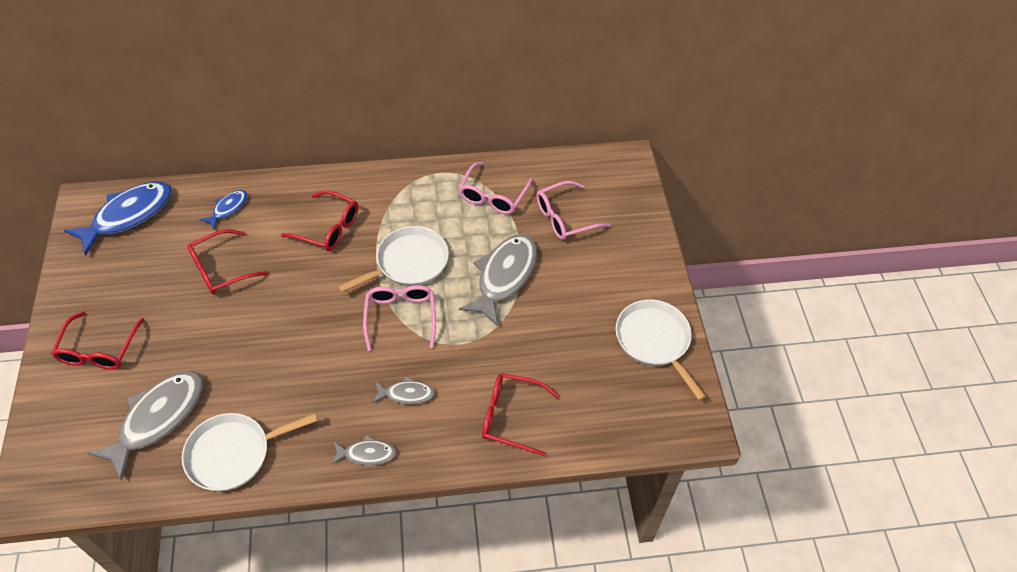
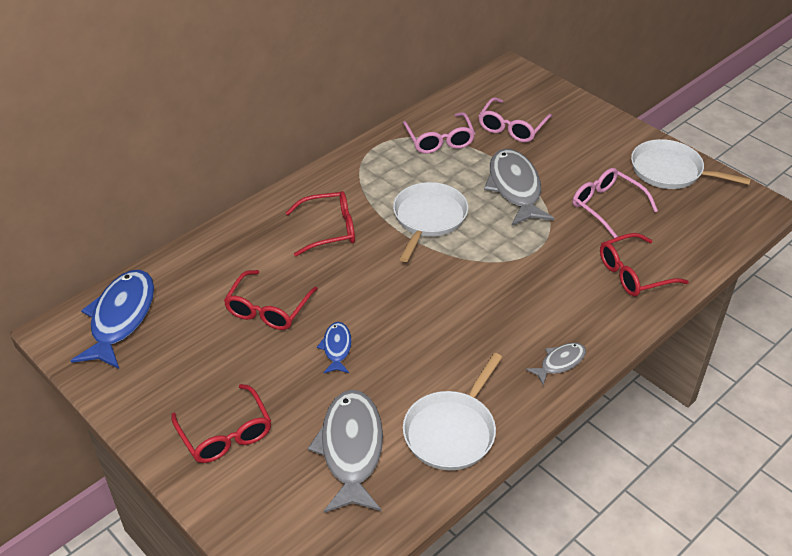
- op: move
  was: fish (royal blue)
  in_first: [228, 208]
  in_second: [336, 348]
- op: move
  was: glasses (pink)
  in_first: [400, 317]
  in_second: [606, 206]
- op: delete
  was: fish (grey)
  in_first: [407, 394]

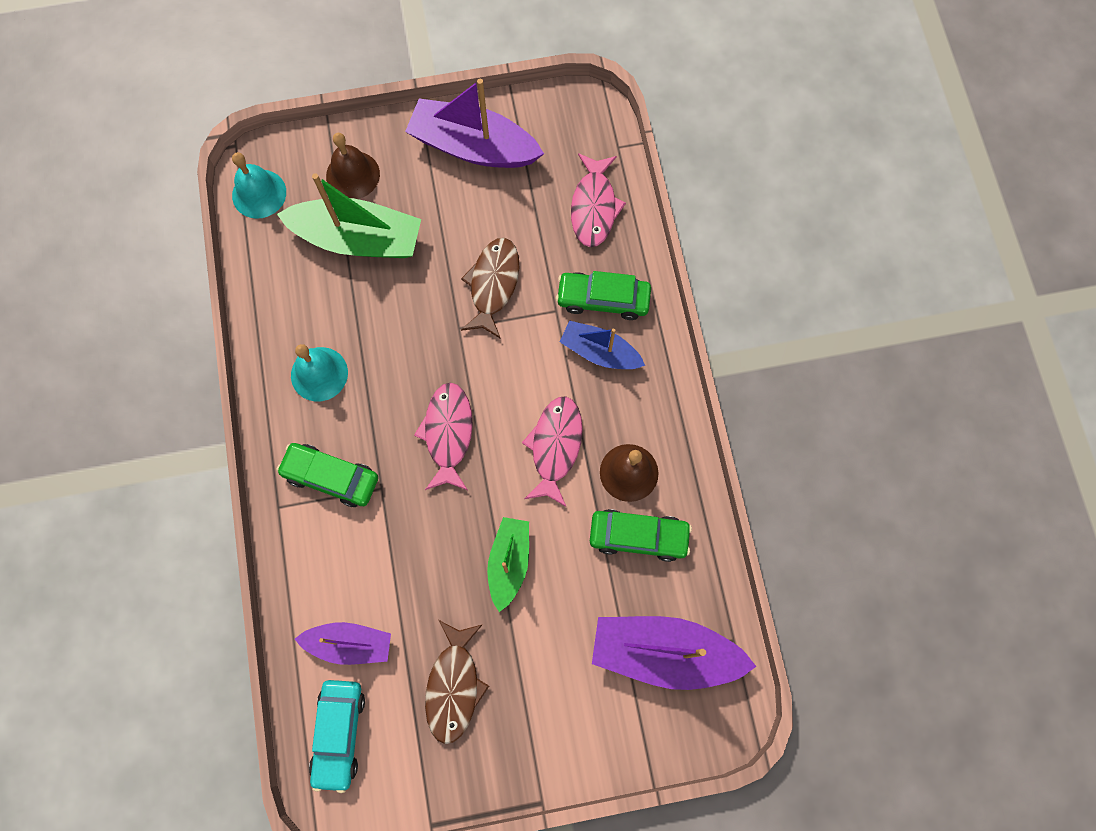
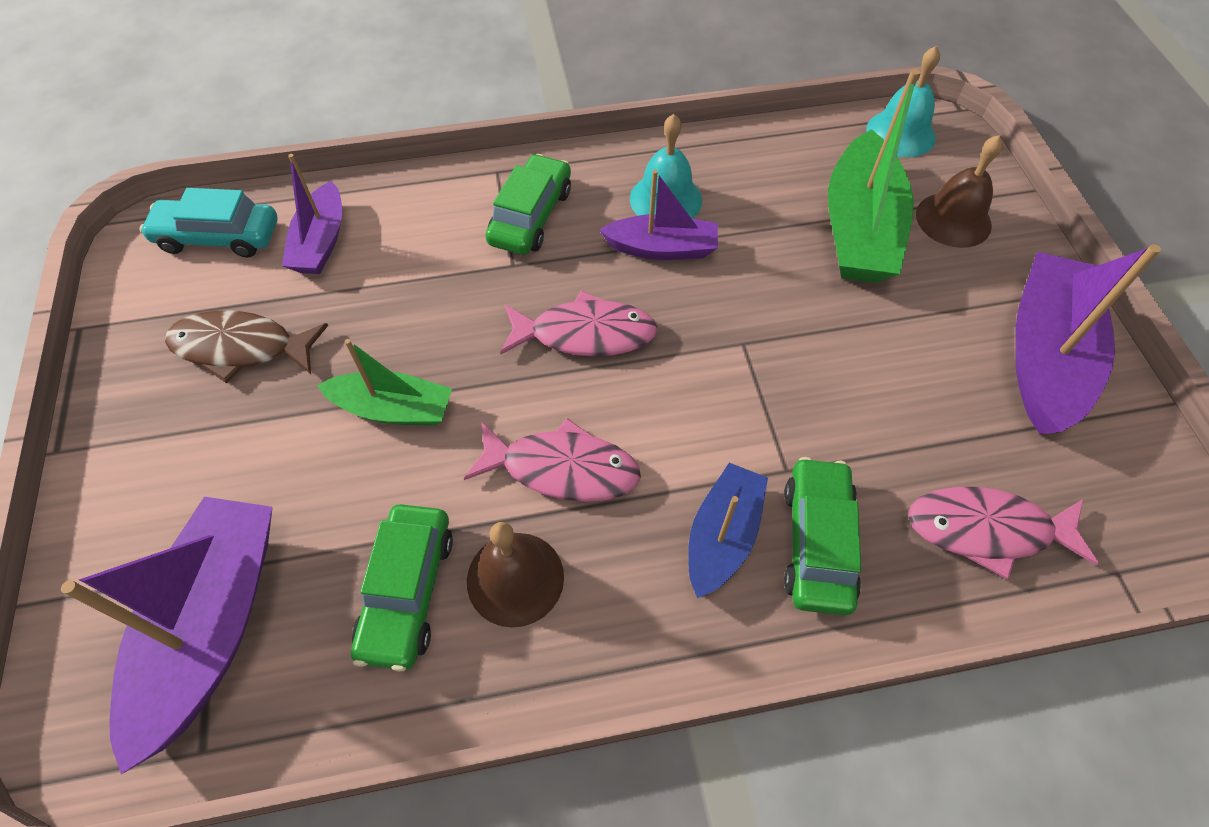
- op: insert
  now: sailboat (purple)
  in_second: [662, 248]
- op: delete
  was: fish (russet)
  in_first: [493, 284]

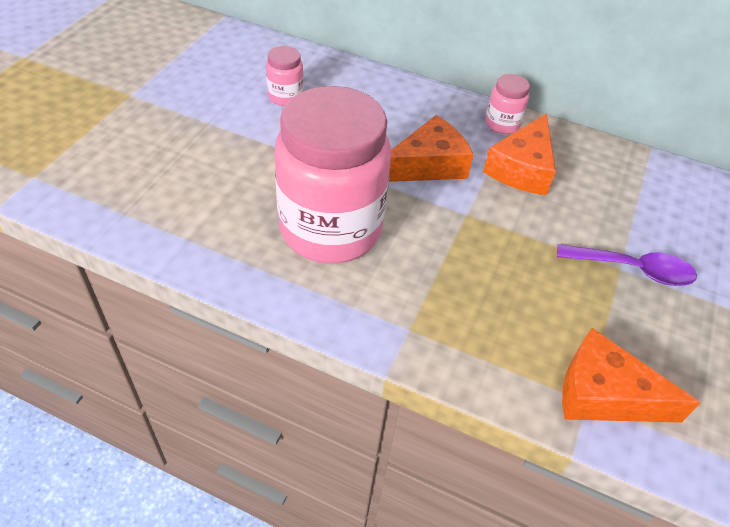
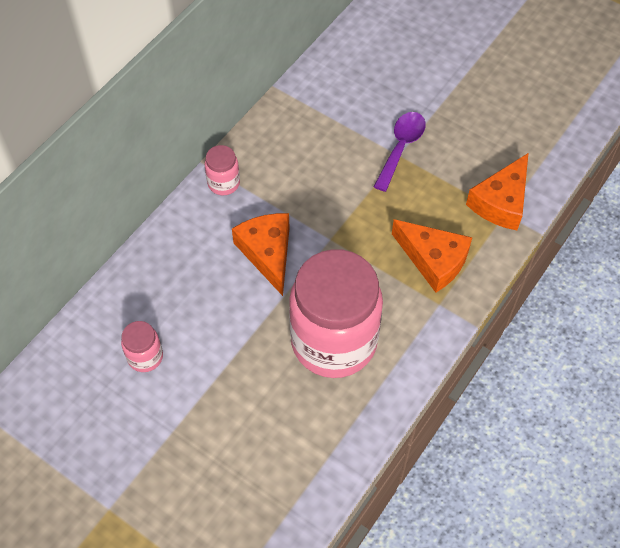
- op: move
  was: cheese (orange)
  in_first: [522, 168]
  in_second: [433, 260]

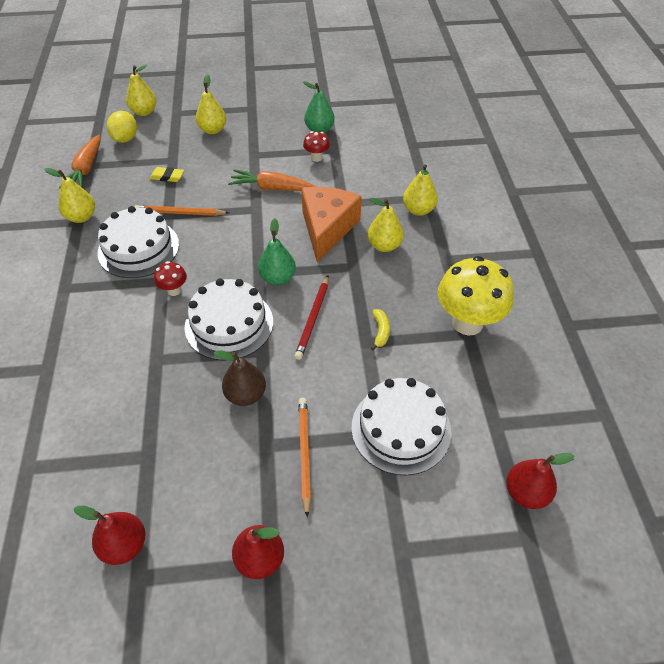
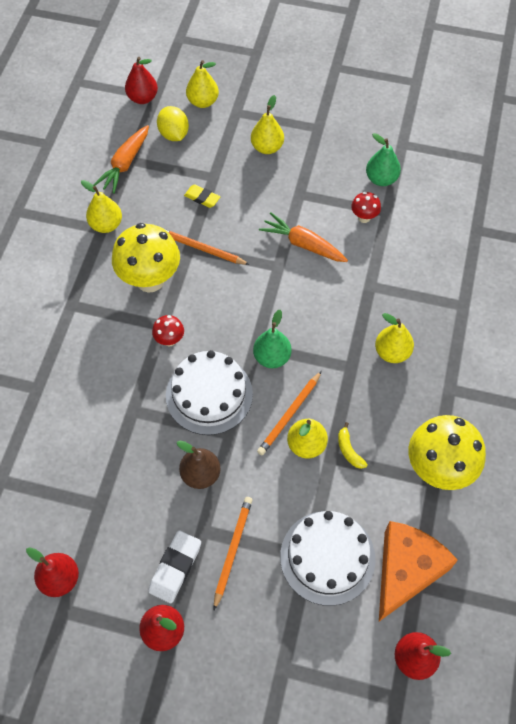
- op: replace
  was: cake (snow-white)
  now: fungus (bright yellow)
  in_first: [138, 248]
  in_second: [150, 280]
- op: insert
  now: toy pear (red)
  in_second: [142, 98]
- op: insert
  now: eraser (snow-white)
  in_second: [175, 568]
- op: rotate
  was: citrus fruit (bright yellow)
  in_first: [125, 139]
  in_second: [174, 134]
  clockwise: -45
- op: recolor
  was: pencil (red)
  now: pencil (orange)
  in_first: [313, 318]
  in_second: [290, 415]
- op: move
  was: toy pear (bright yellow)
  in_first: [418, 210]
  in_second: [306, 445]
- op: rotate
  was: banana fruit (bright yellow)
  in_first: [380, 331]
  in_second: [349, 450]
  clockwise: 135
- op: move
  was: cheese (orange)
  in_first: [327, 229]
  in_second: [406, 571]

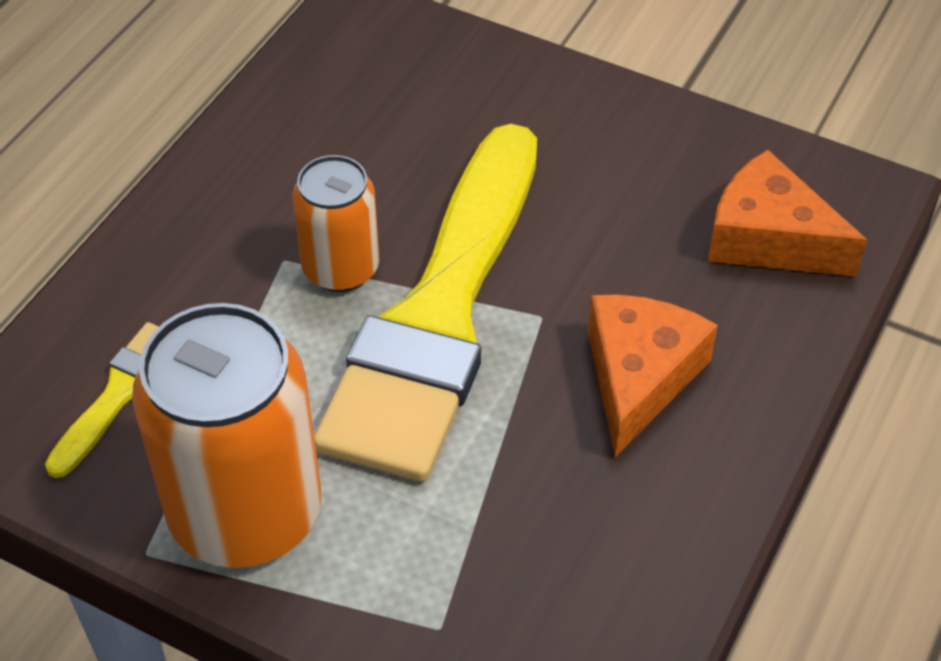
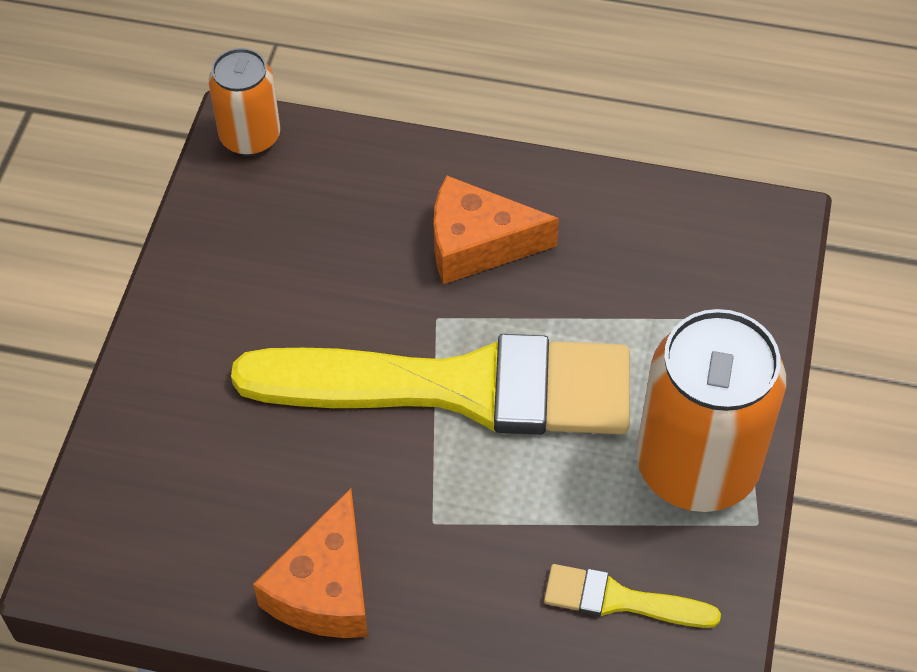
- op: move
  was: can (orange)
  in_first: [340, 268]
  in_second: [250, 137]
- op: move
  was: cheese (orange)
  in_first: [769, 238]
  in_second: [325, 588]

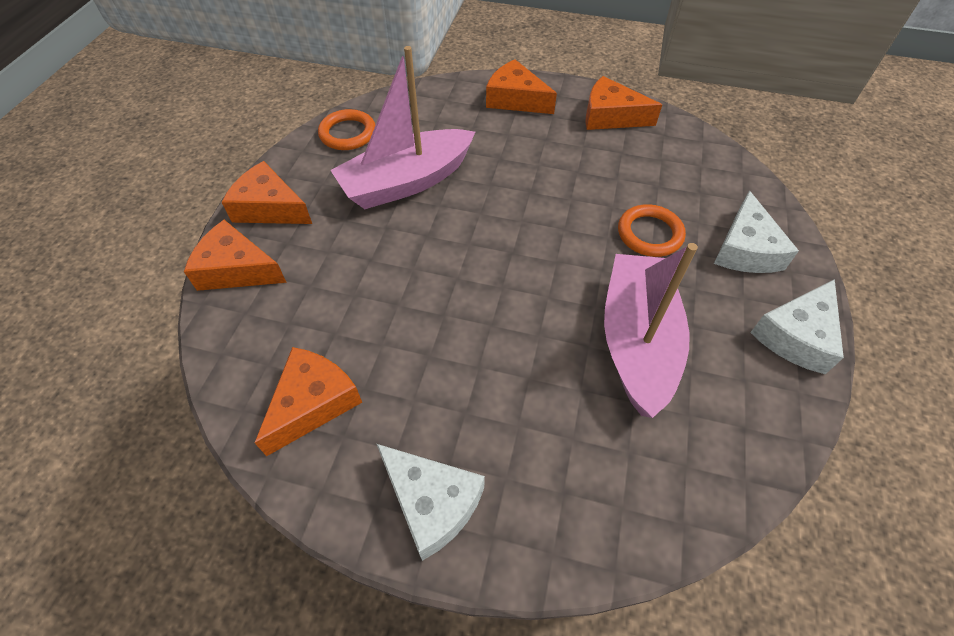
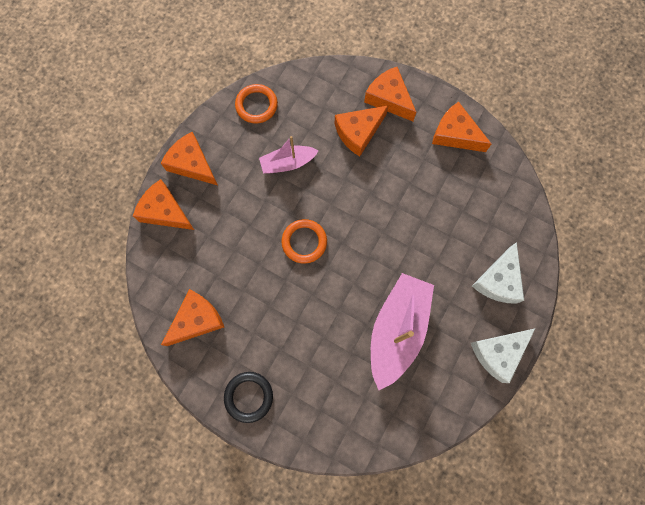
- op: replace
  was: cheese (snow-white)
  now: ring (black)
  in_first: [431, 502]
  in_second: [249, 396]
- op: resize
  was: sailboat (pink)
  in_first: [406, 182]
  in_second: [288, 163]
  ratio: 0.56
- op: move
  was: ring (orange)
  in_first: [649, 234]
  in_second: [304, 242]
- op: insert
  now: cheese (orange)
  in_second: [358, 132]

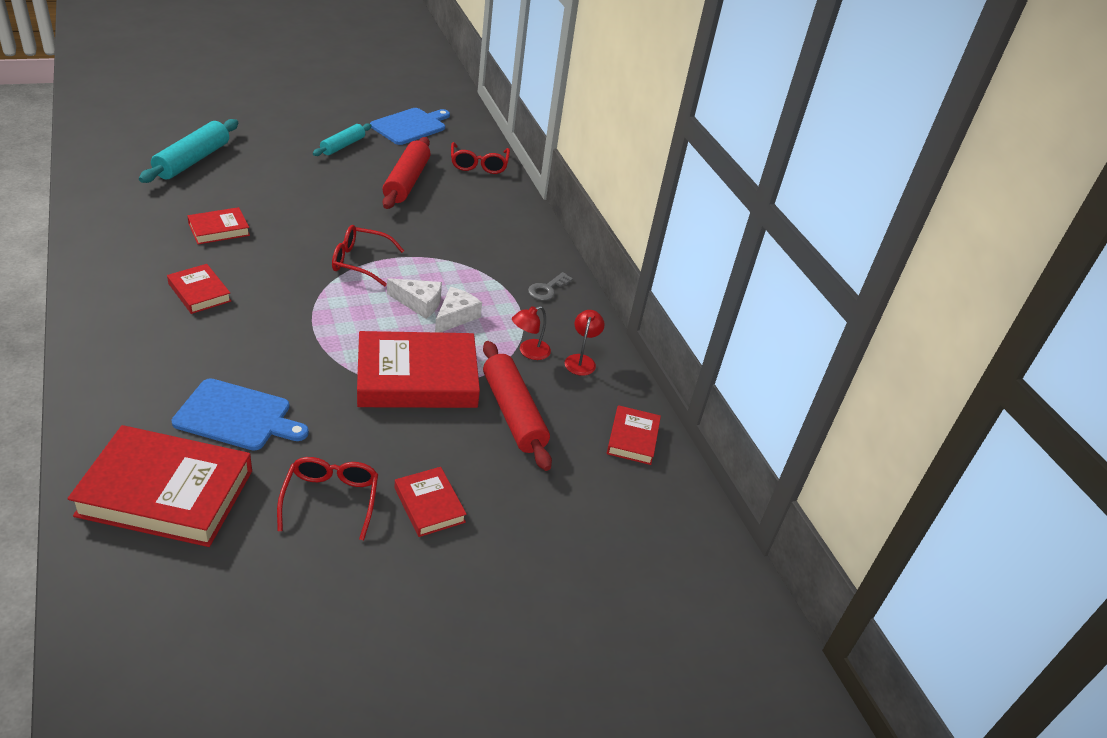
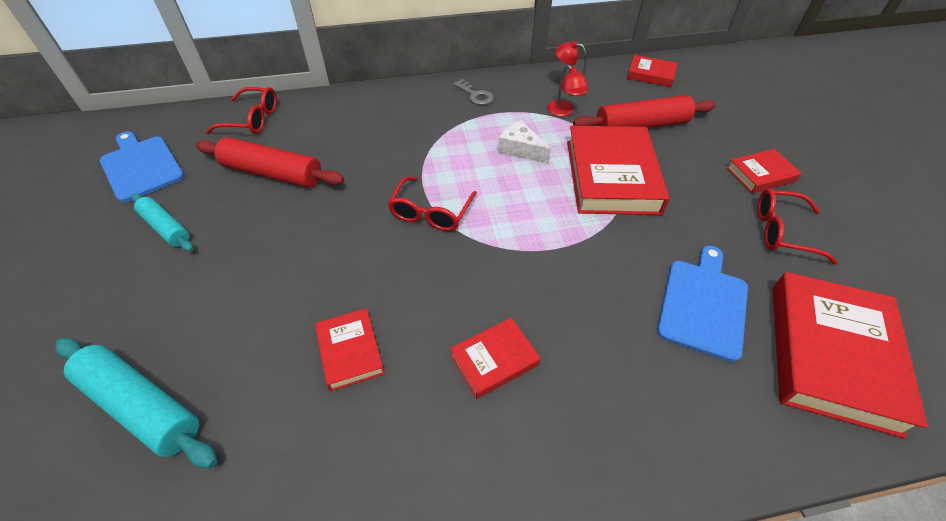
- op: delete
  was: cheese (snow-white)
  in_first: [419, 303]

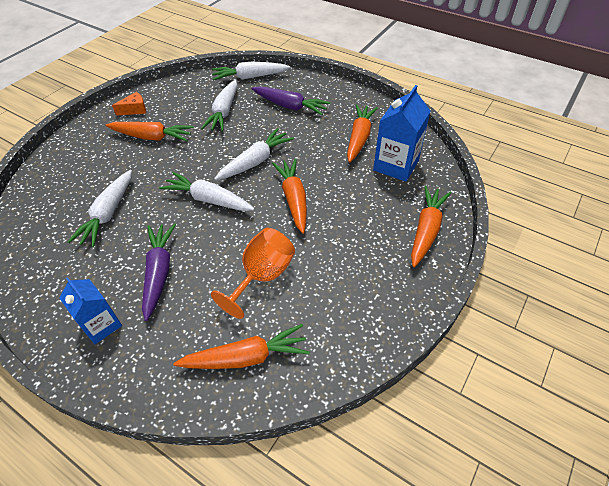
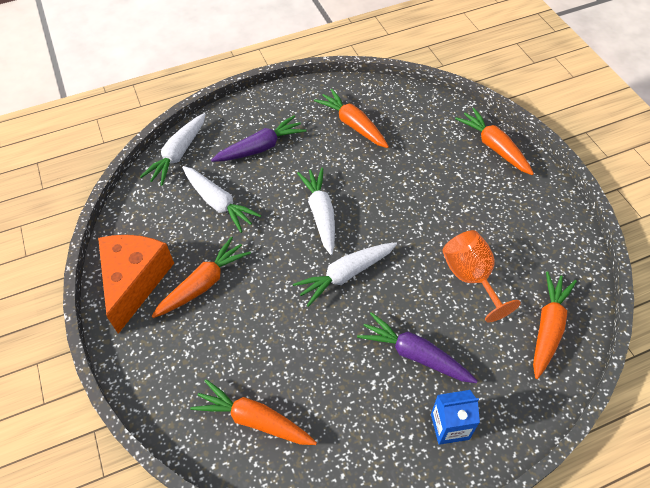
- op: resize
  was: cheese (orange)
  in_first: [135, 110]
  in_second: [135, 281]
  ratio: 2.24
- op: move
  was: root vegetable (orange)
  in_first: [293, 199]
  in_second: [254, 419]
- op: delete
  was: root vegetable (snow-white)
  in_first: [108, 214]
- op: delete
  was: juice carton (royal blue)
  in_first: [396, 165]

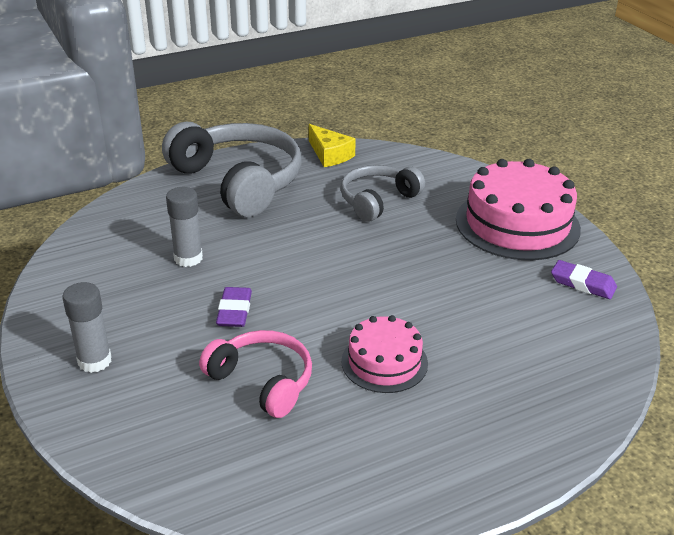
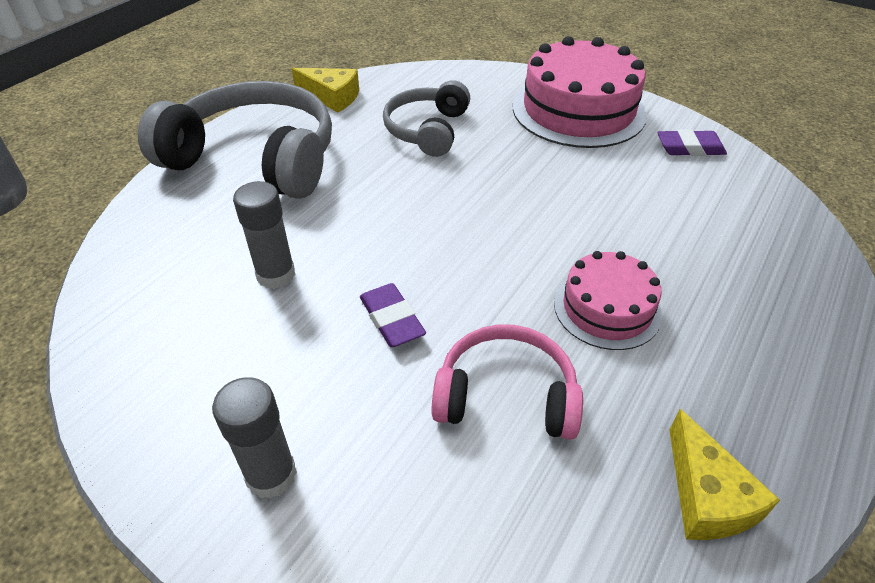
- op: insert
  now: cheese (bright yellow)
  in_second: [706, 496]

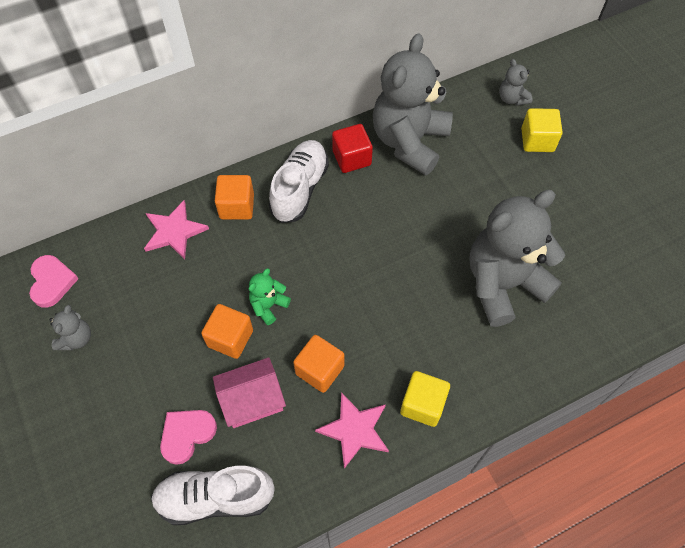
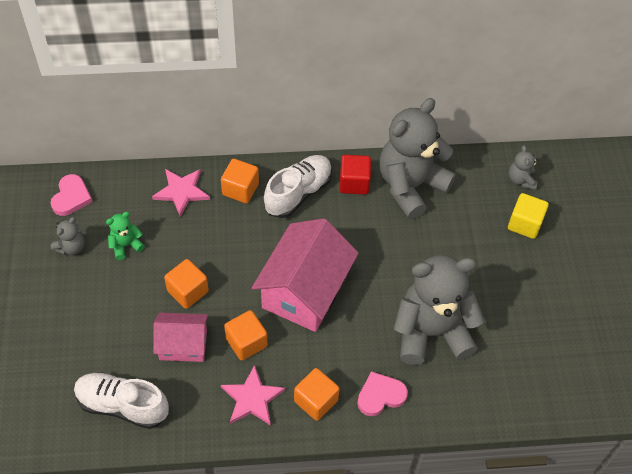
- op: move
  was: teddy (emerald)
  in_first: [268, 305]
  in_second: [126, 245]
- op: insert
  now: toy house (pink)
  in_second: [305, 291]
- op: recolor
  was: cube (bright yellow)
  now: cube (orange)
  in_first: [422, 404]
  in_second: [316, 400]
- op: move
  was: love heart (pink)
  in_first: [187, 435]
  in_second: [380, 395]

